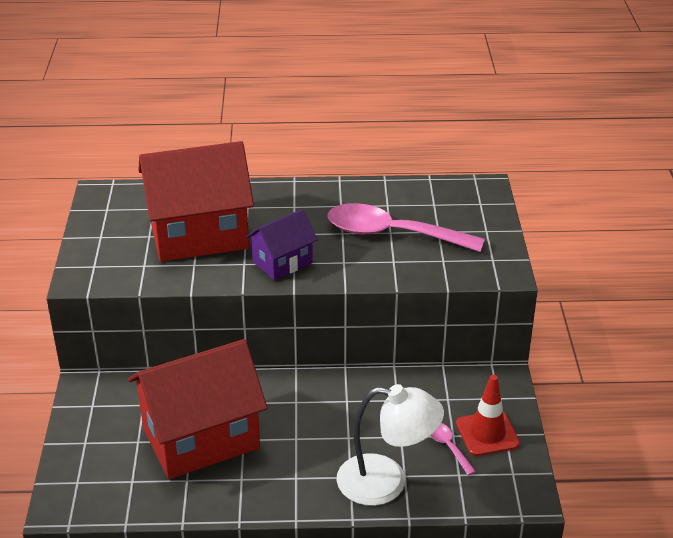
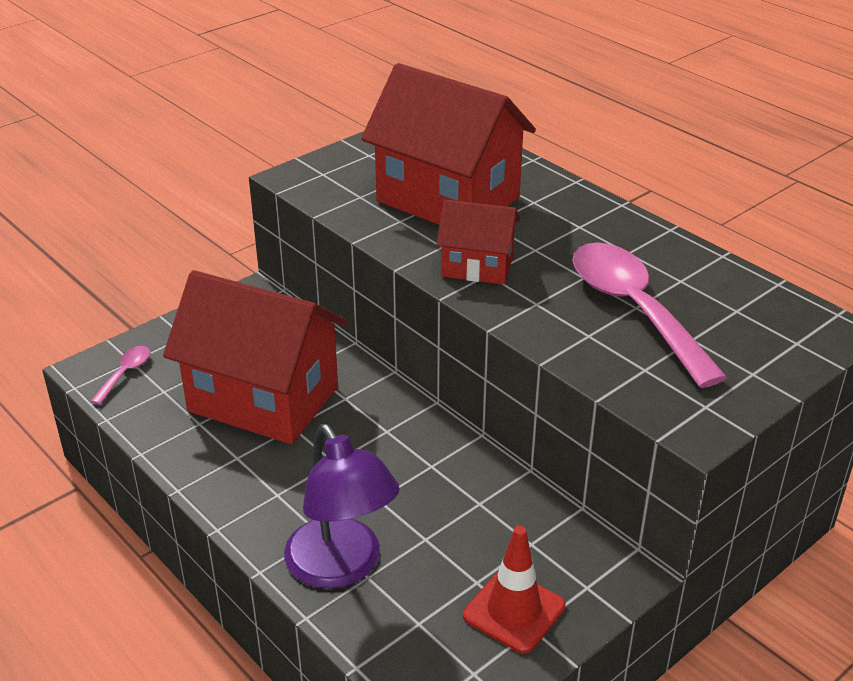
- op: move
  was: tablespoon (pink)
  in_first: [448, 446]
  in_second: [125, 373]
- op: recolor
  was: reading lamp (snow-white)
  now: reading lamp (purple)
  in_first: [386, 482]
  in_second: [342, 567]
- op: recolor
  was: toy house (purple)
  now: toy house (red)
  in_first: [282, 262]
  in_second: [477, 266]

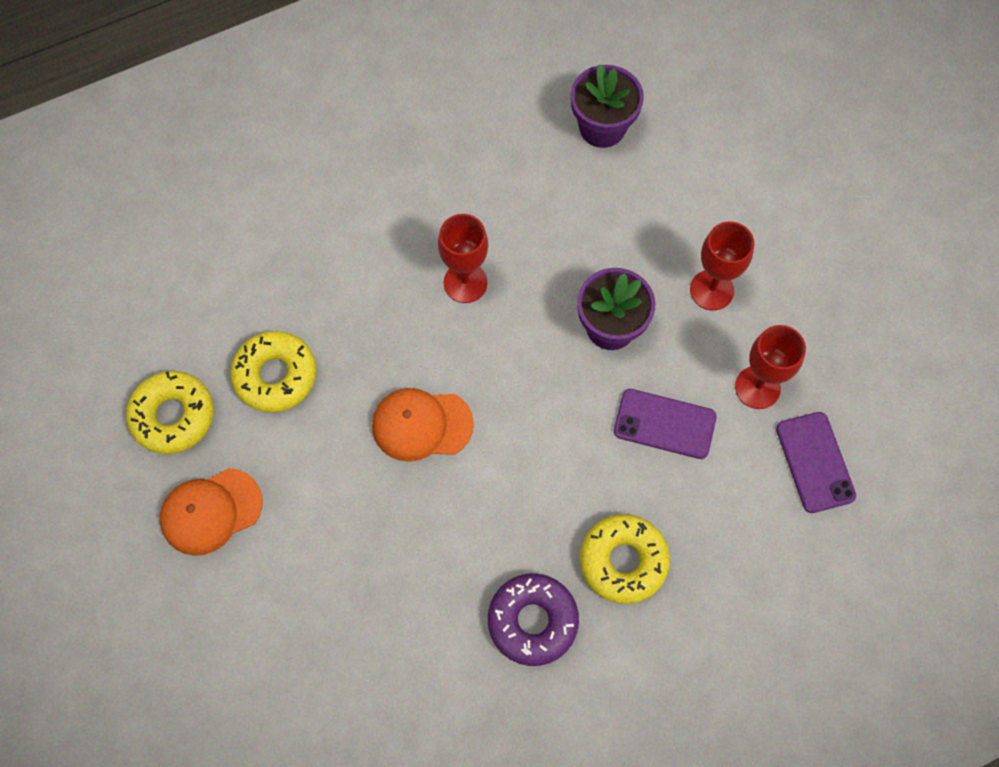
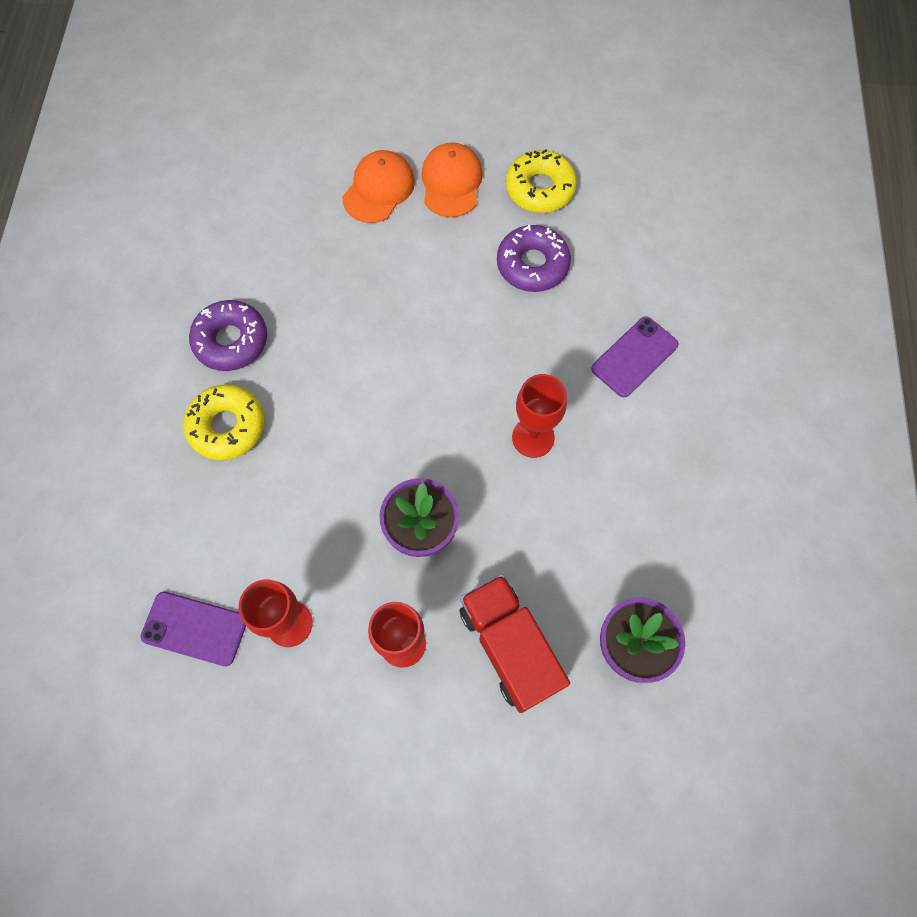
- op: move
  was: peaked cap (orange)
  in_first: [422, 425]
  in_second: [379, 189]
- op: insert
  now: lorry (red)
  in_second: [509, 647]
- op: recolor
  was: doughnut (bright yellow)
  now: doughnut (purple)
  in_first: [275, 375]
  in_second: [532, 265]
- op: move
  was: smartphone (purple)
  in_first: [664, 424]
  in_second: [634, 357]

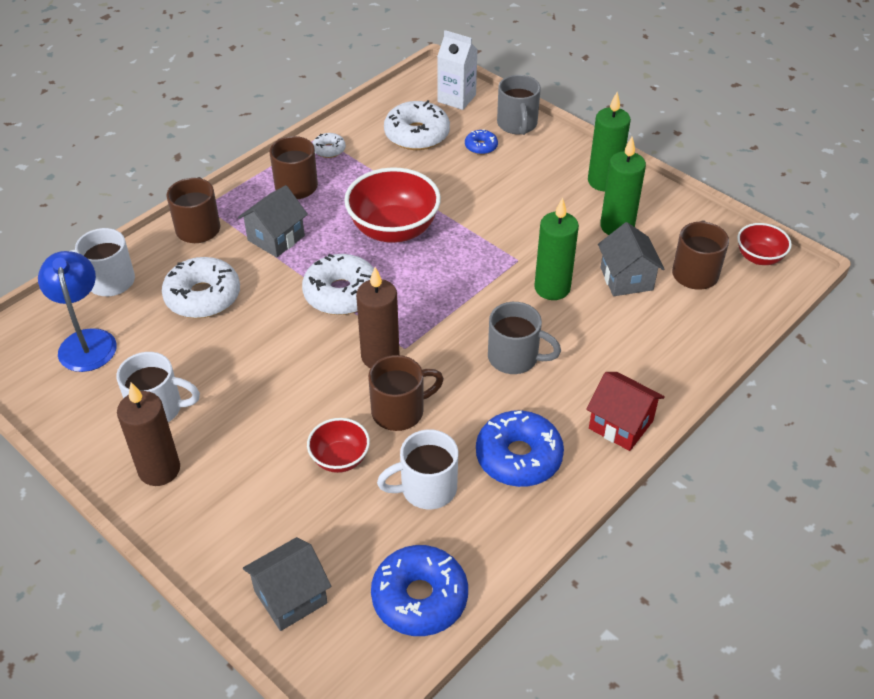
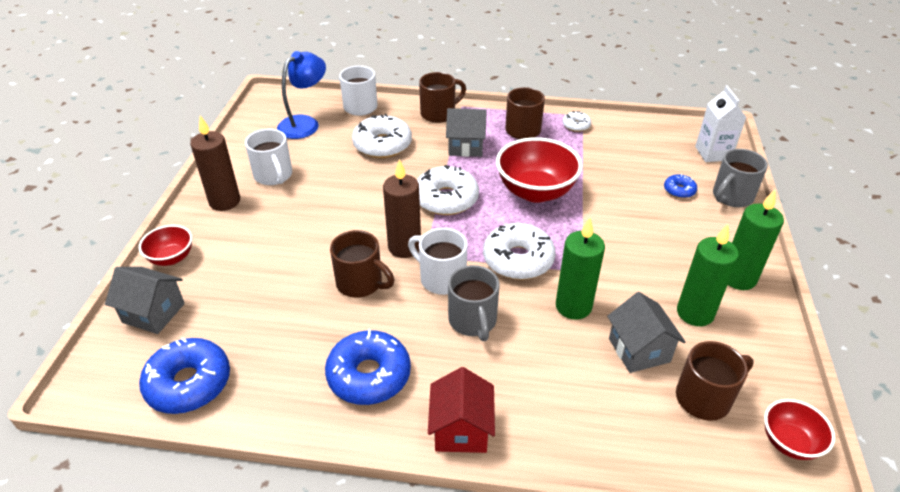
- op: move
  was: bowl (red)
  in_first: [340, 458]
  in_second: [171, 258]
- op: move
  was: tea mug (snow-white)
  in_first: [426, 489]
  in_second: [441, 278]
- op: move
  was: doughnut (snow-white)
  in_first: [417, 135]
  in_second: [518, 260]
- op: rotate
  was: toy house (grey)
  in_first: [626, 279]
  in_second: [639, 350]
  clockwise: -60

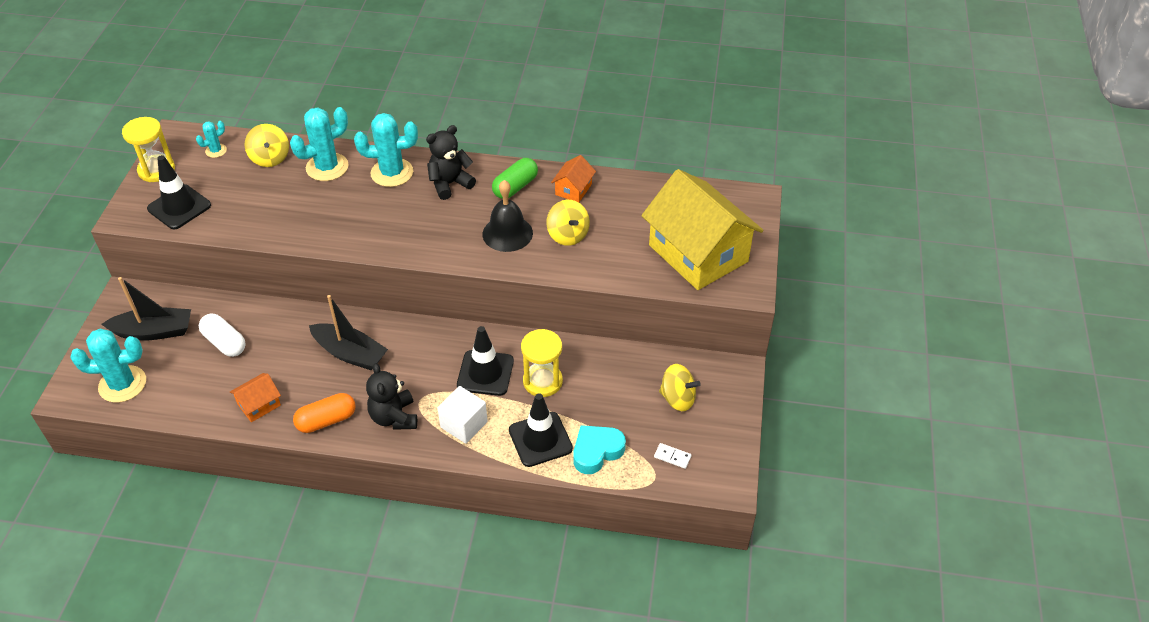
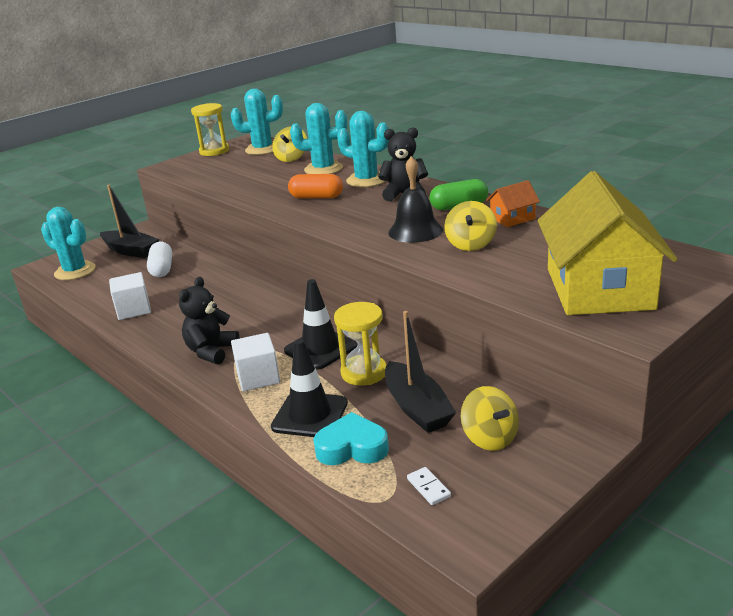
- op: replace
  was: toy house (orange)
  now: cube (snow-white)
  in_first: [259, 404]
  in_second: [133, 310]
- op: resize
  was: cactus (teal)
  in_first: [216, 151]
  in_second: [262, 149]
  ratio: 1.97
- op: move
  was: capsule (orange)
  in_first: [326, 420]
  in_second: [316, 197]
- op: move
  was: sailboat (black)
  in_first: [350, 353]
  in_second: [417, 408]
- op: delete
  was: road cone (black)
  in_first: [179, 207]

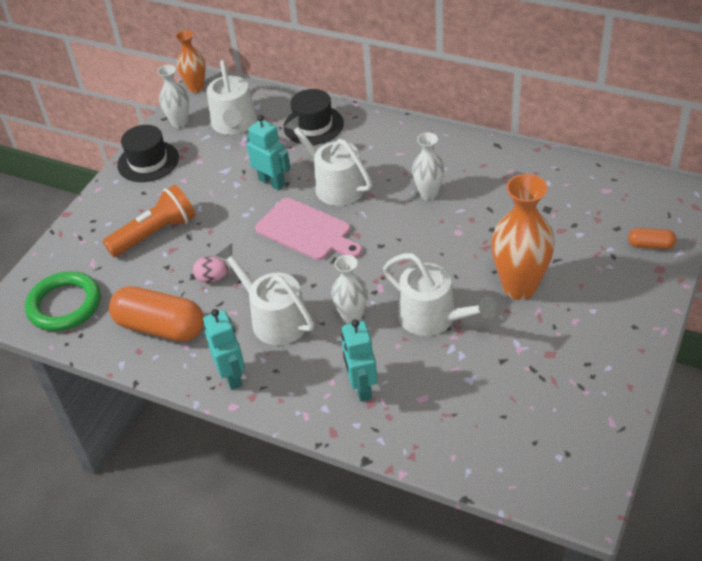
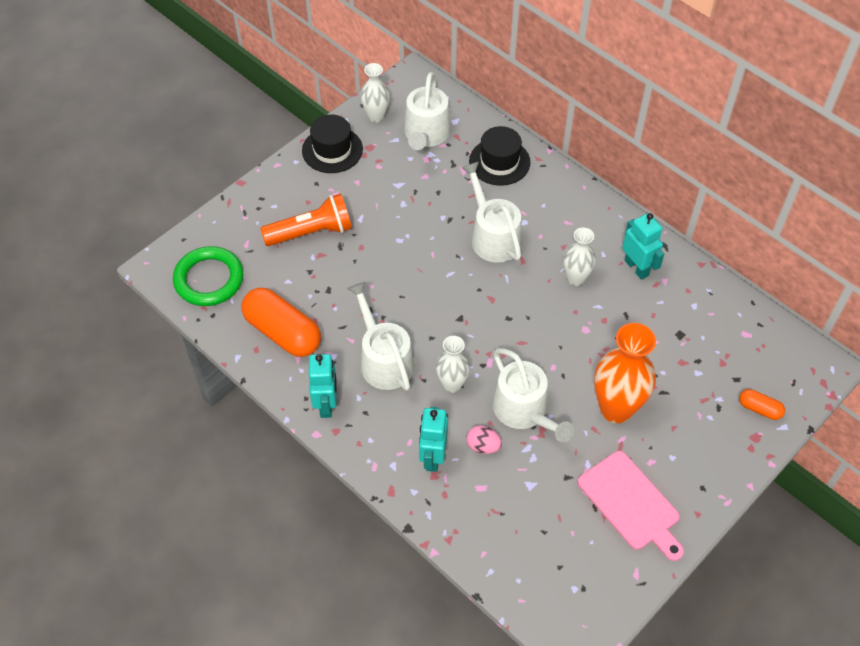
- op: move
  was: egg shape (pink)
  in_first: [212, 278]
  in_second: [483, 446]
- op: move
  was: chopping board (pink)
  in_first: [307, 231]
  in_second: [631, 503]
- op: move
  was: robot (teal)
  in_first: [272, 182]
  in_second: [637, 267]
- op: delete
  was: tall vase (orange)
  in_first: [196, 88]

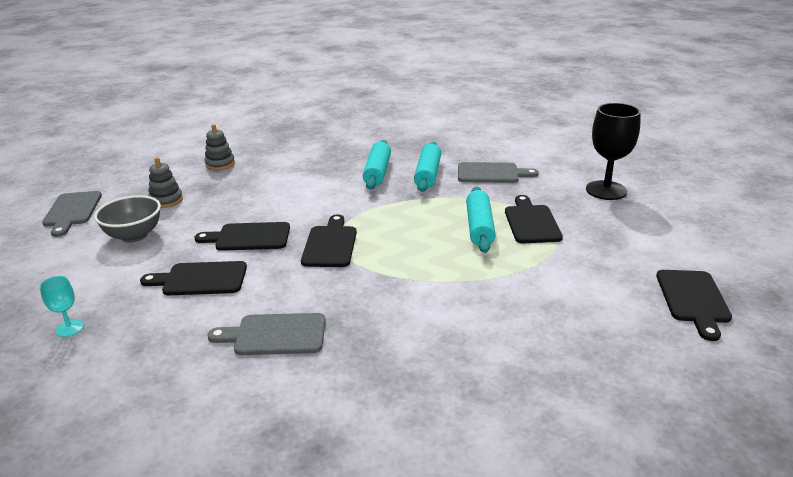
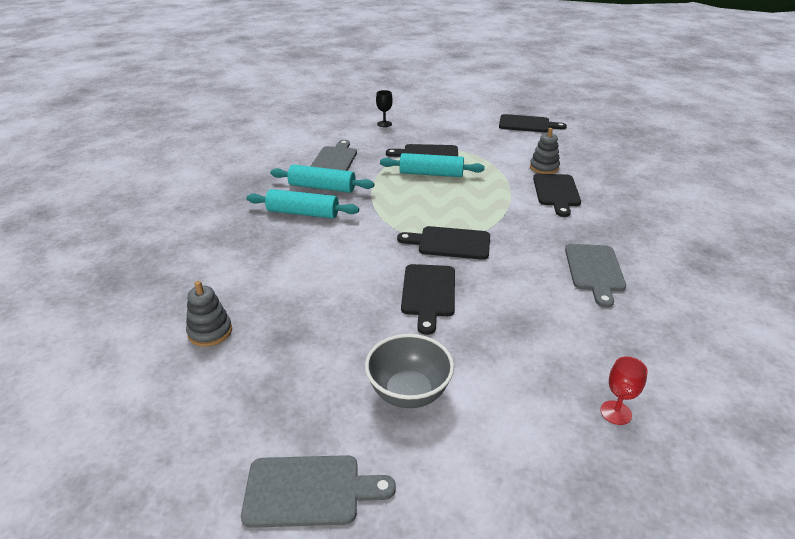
- op: resize
  was: chalice (black)
  in_first: [606, 190]
  in_second: [384, 124]
  ratio: 0.49
- op: move
  was: ring stacker (grey)
  in_first: [166, 200]
  in_second: [544, 168]
- op: move
  was: chopping board (black)
  in_first: [201, 279]
  in_second: [556, 192]
- op: recolor
  was: chalice (teal)
  now: chalice (red)
  in_first: [69, 328]
  in_second: [616, 412]

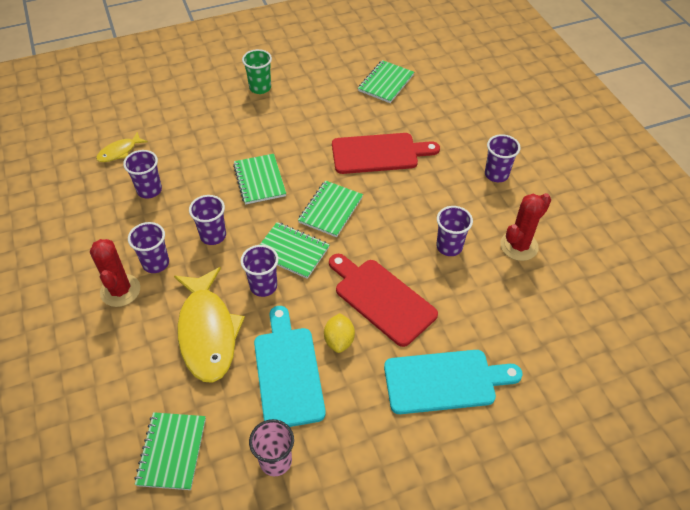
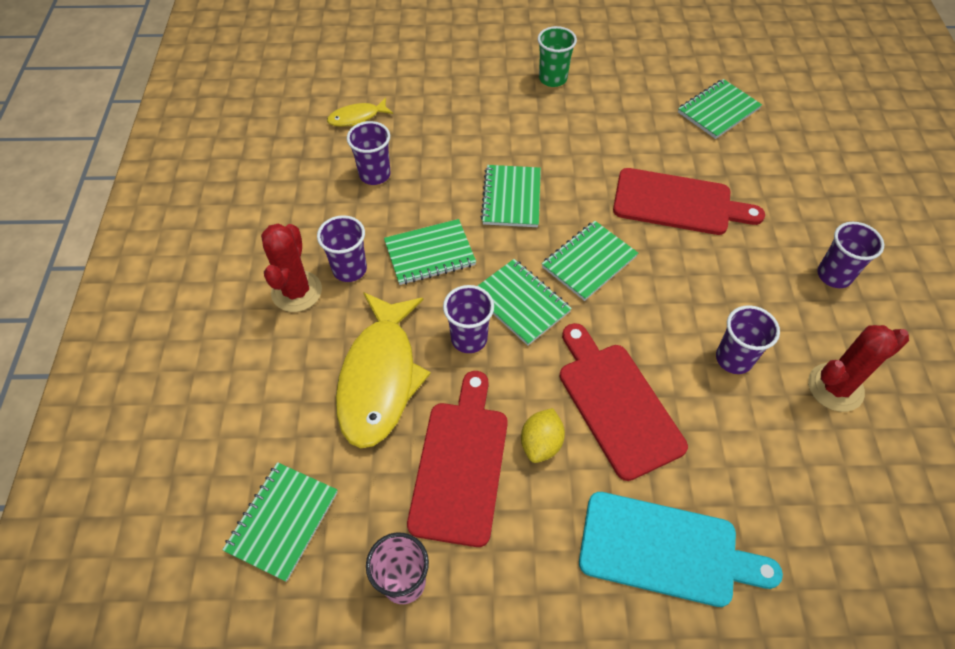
- op: replace
  was: beaker (purple)
  now: exercise book (emerald)
  in_first: [213, 236]
  in_second: [430, 254]
- op: recolor
  was: chopping board (teal)
  now: chopping board (red)
  in_first: [287, 372]
  in_second: [460, 464]

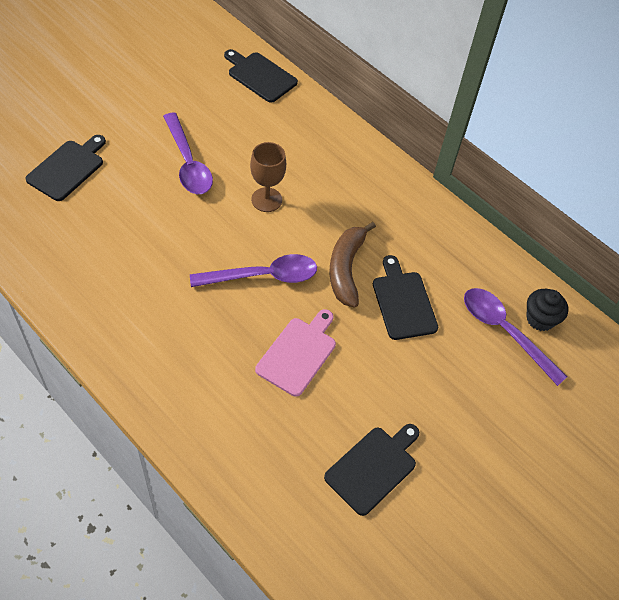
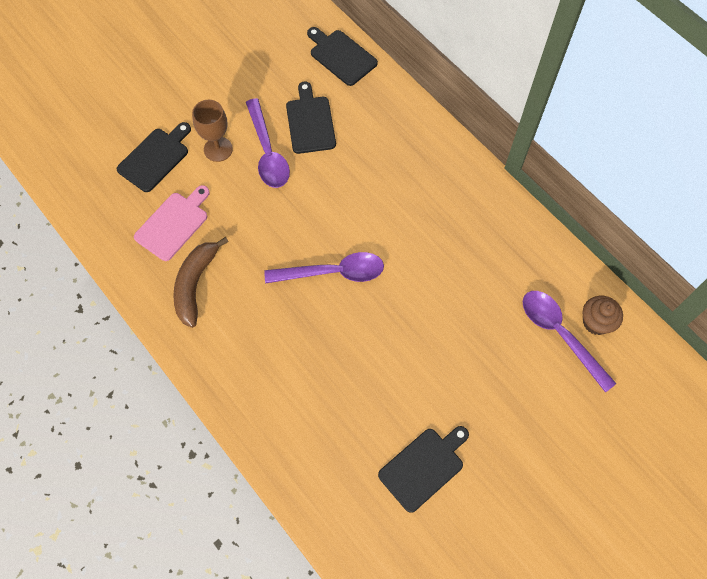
- op: move
  was: chopping board (pink)
  in_first: [298, 354]
  in_second: [173, 224]
- op: move
  was: banana fruit (russet)
  in_first: [346, 269]
  in_second: [195, 284]
- op: move
  was: chalice (russet)
  in_first: [266, 200]
  in_second: [218, 149]
- op: move
  was: chopping board (black)
  in_first: [403, 302]
  in_second: [310, 122]
- op: recolor
  was: fairy cake (black)
  now: fairy cake (russet)
  in_first: [540, 319]
  in_second: [596, 322]

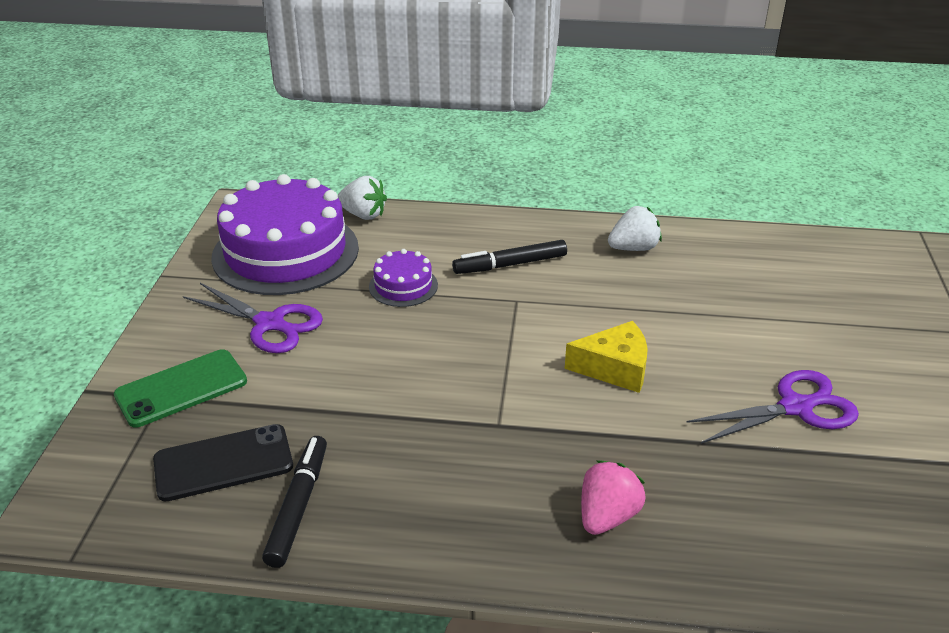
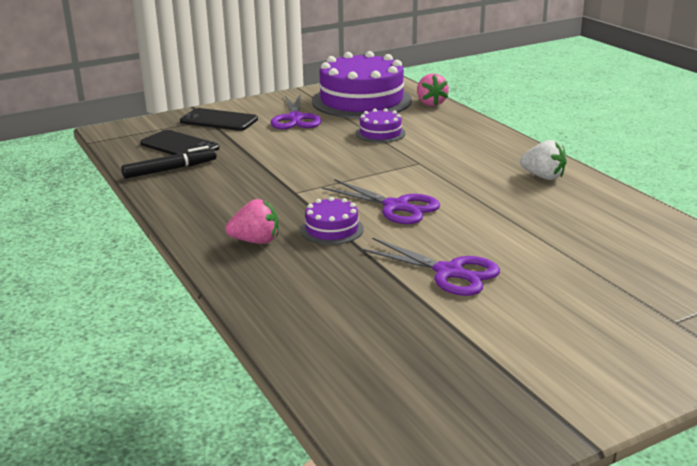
- op: recolor
  was: smartphone (emerald)
  now: smartphone (black)
  in_first: [181, 388]
  in_second: [219, 120]
- op: insert
  now: cake (purple)
  in_second: [332, 229]
- op: replace
  was: cheese (bright yellow)
  now: shears (purple)
  in_first: [614, 368]
  in_second: [396, 207]
- op: recolor
  was: strawberry (snow-white)
  now: strawberry (pink)
  in_first: [363, 215]
  in_second: [431, 103]
- op: delete
  was: marker pen (black)
  in_first: [510, 265]

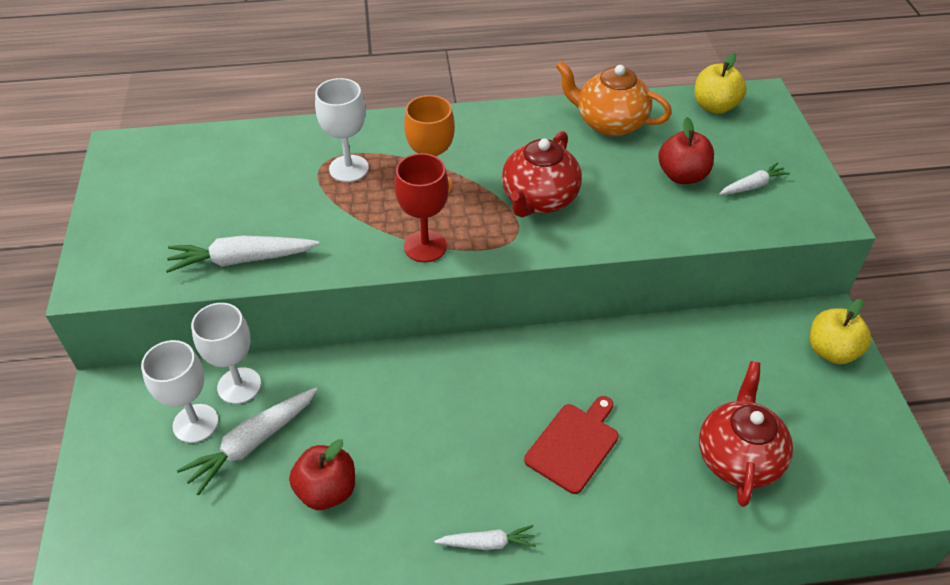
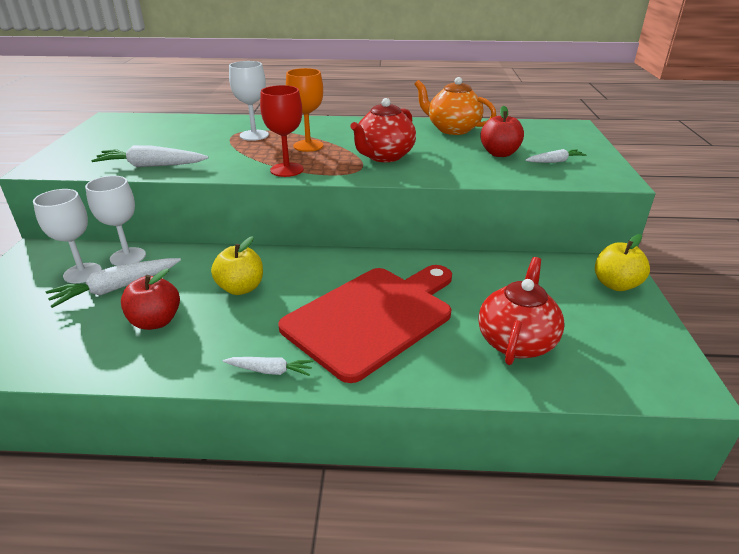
- op: move
  was: apple (bright yellow)
  in_first: [714, 106]
  in_second: [241, 288]
- op: resize
  was: chopping board (red)
  in_first: [574, 444]
  in_second: [372, 317]
  ratio: 1.97

